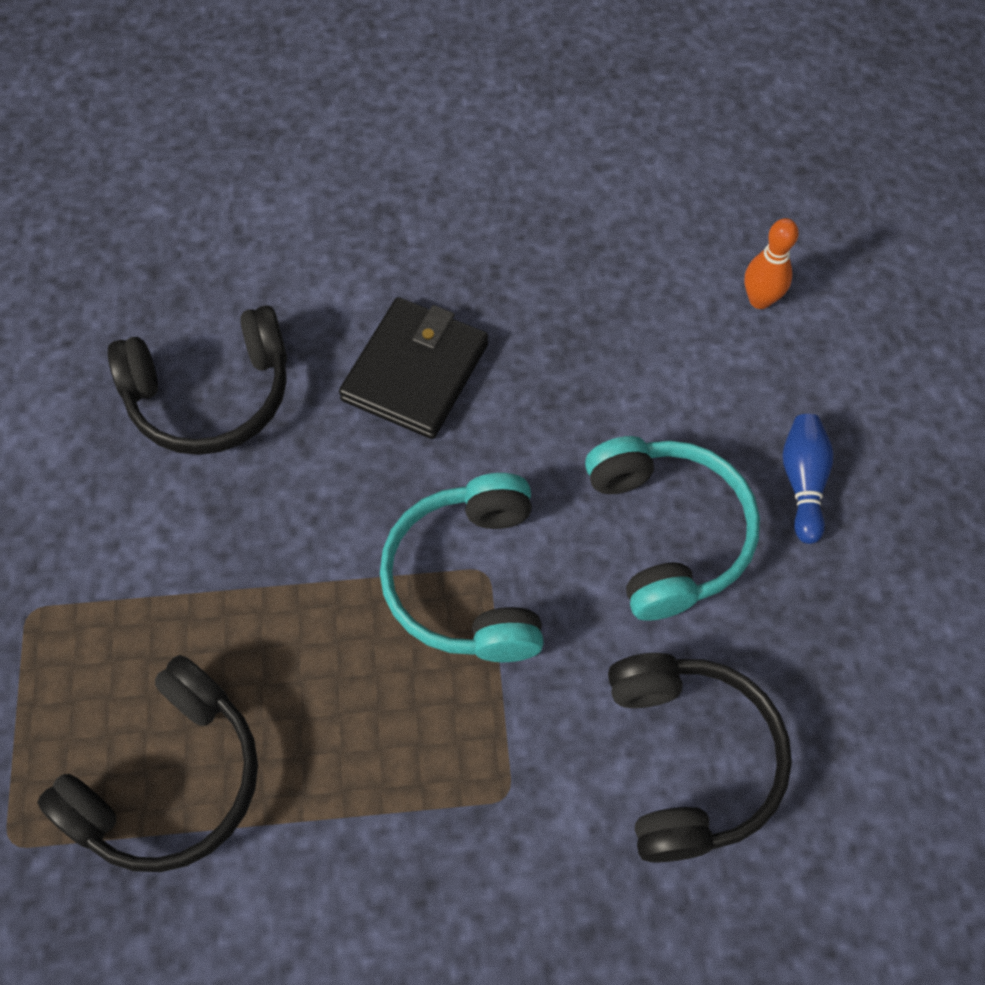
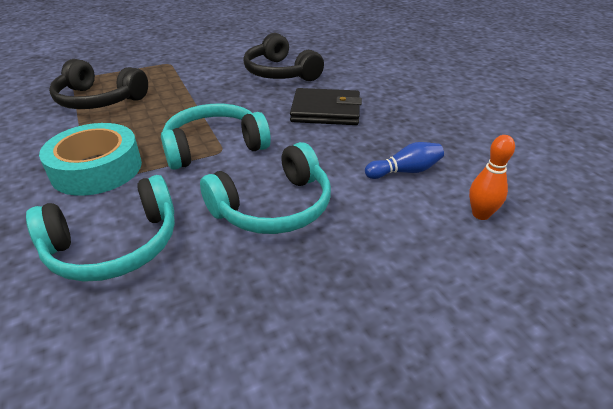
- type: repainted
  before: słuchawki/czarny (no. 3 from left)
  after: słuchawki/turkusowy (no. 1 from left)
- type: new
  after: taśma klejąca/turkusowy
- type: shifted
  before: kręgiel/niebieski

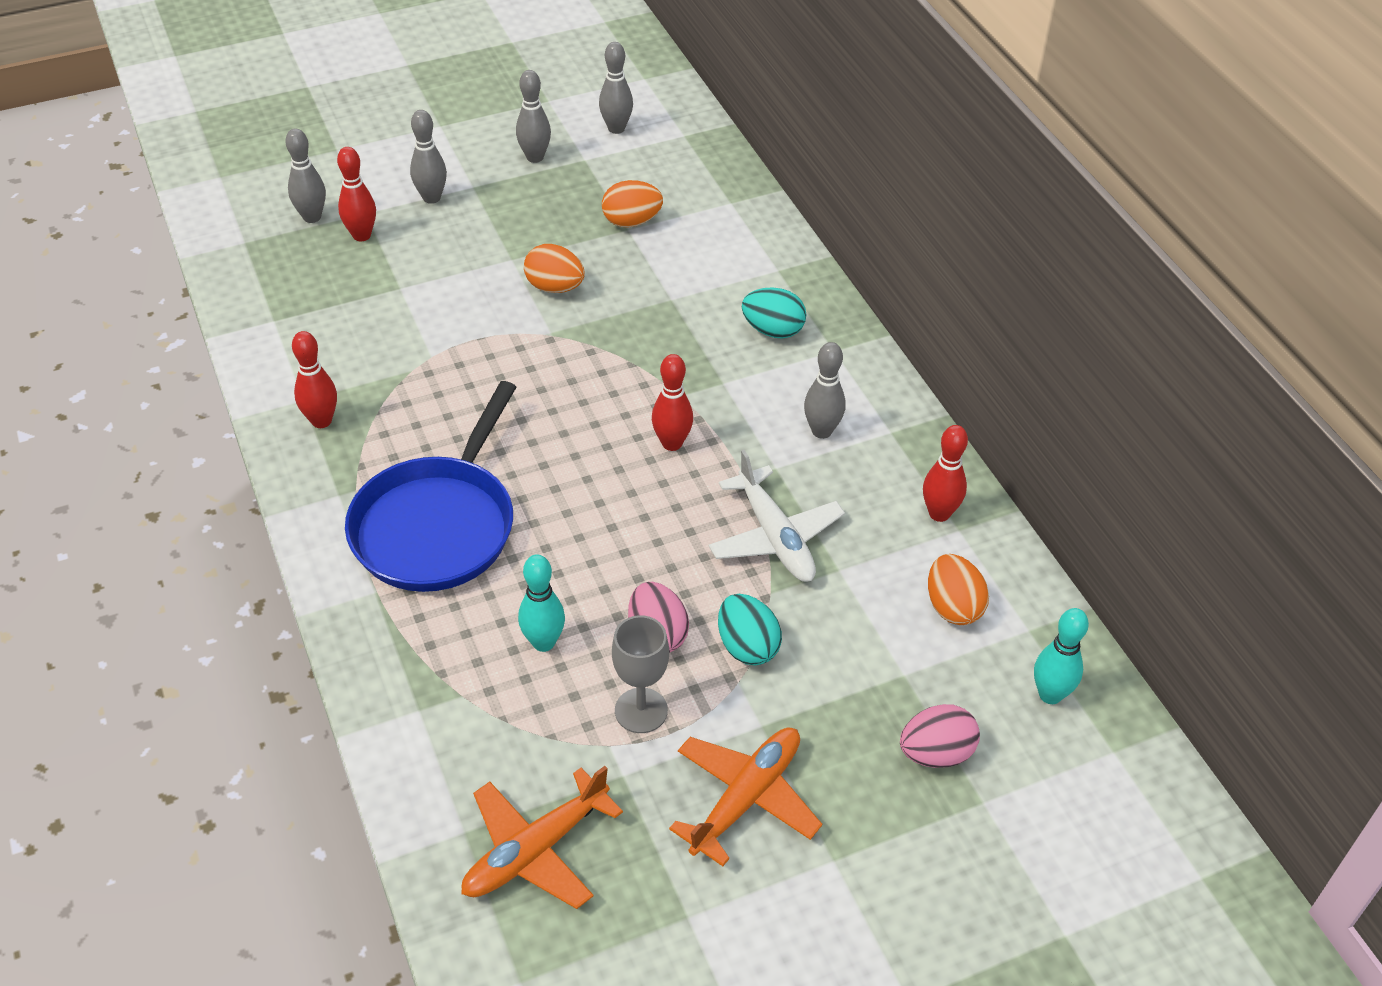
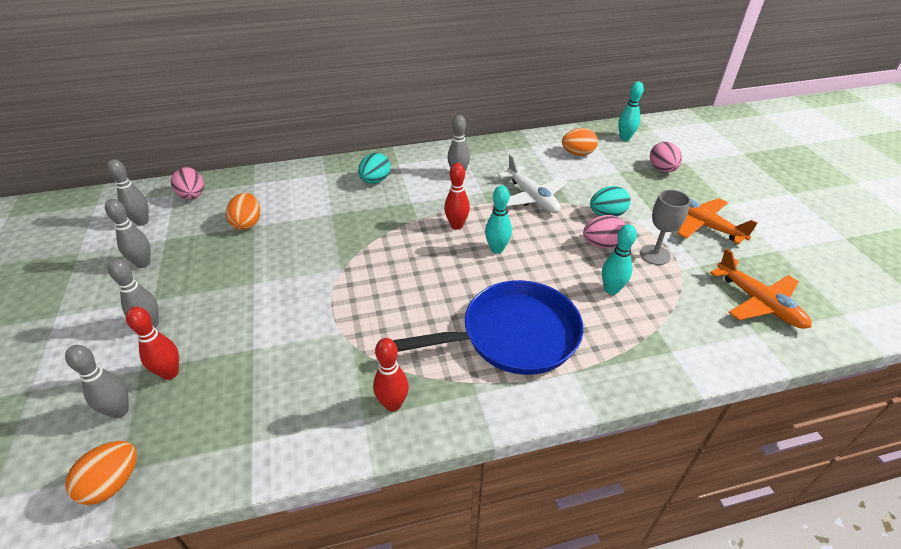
- type: shifted
  before: jajko/pomarańczowy (no. 1 from left)
- type: new
  after: jajko/różowy (no. 1 from left)
- type: rotated
  before: patelnia/niebieski
  turn: -45
- type: new
  after: kręgiel/turkusowy (no. 1 from left)
- type: rotated
  before: samolot/biały
  turn: 75
- type: gone
  before: kręgiel/czerwony (no. 4 from left)

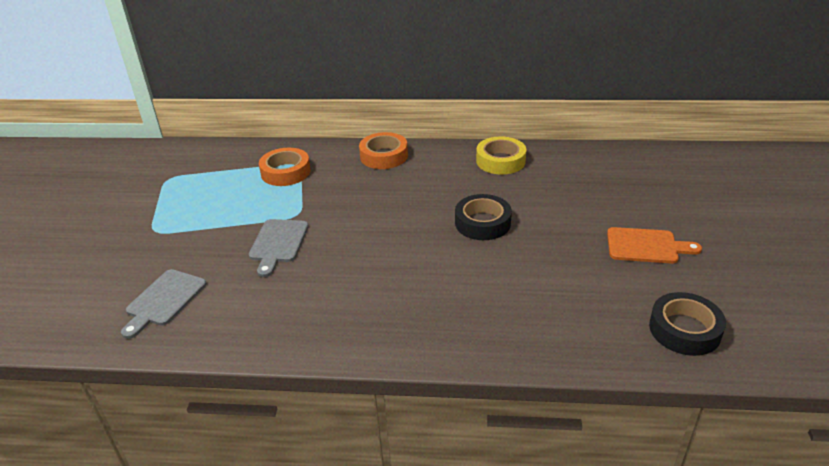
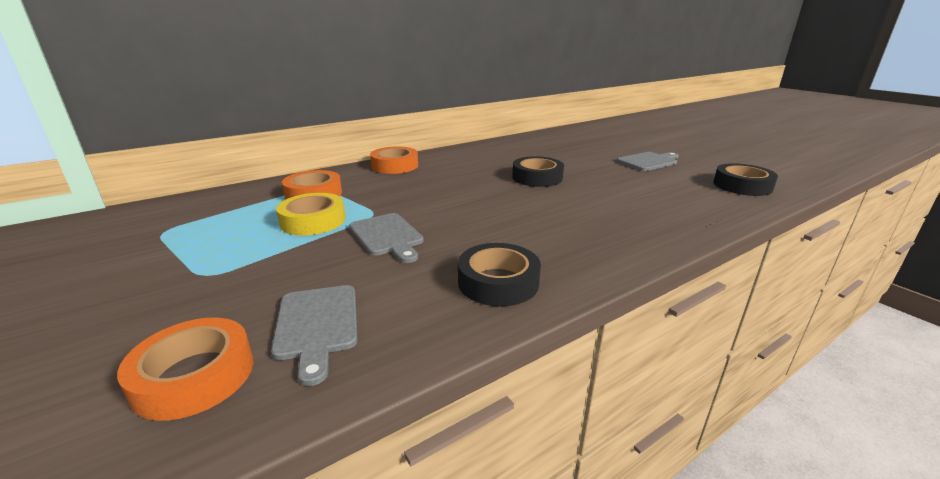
- type: new
  after: taśma klejąca/pomarańczowy (no. 1 from left)
- type: shifted
  before: taśma klejąca/żółty
- type: new
  after: taśma klejąca/czarny (no. 1 from left)
- type: repainted
  before: deska do krojenia/pomarańczowy
  after: deska do krojenia/szary (no. 3 from left)

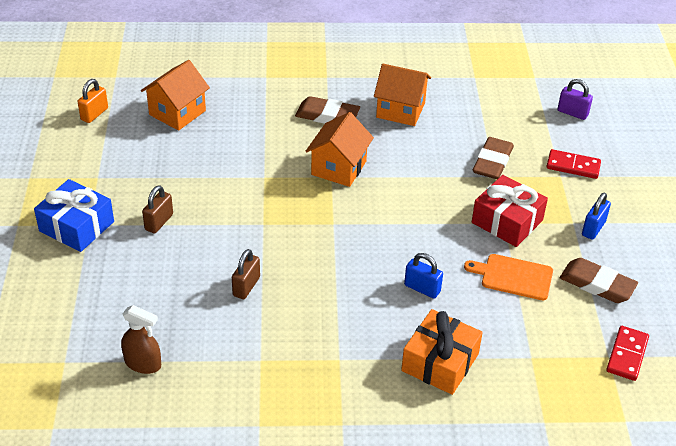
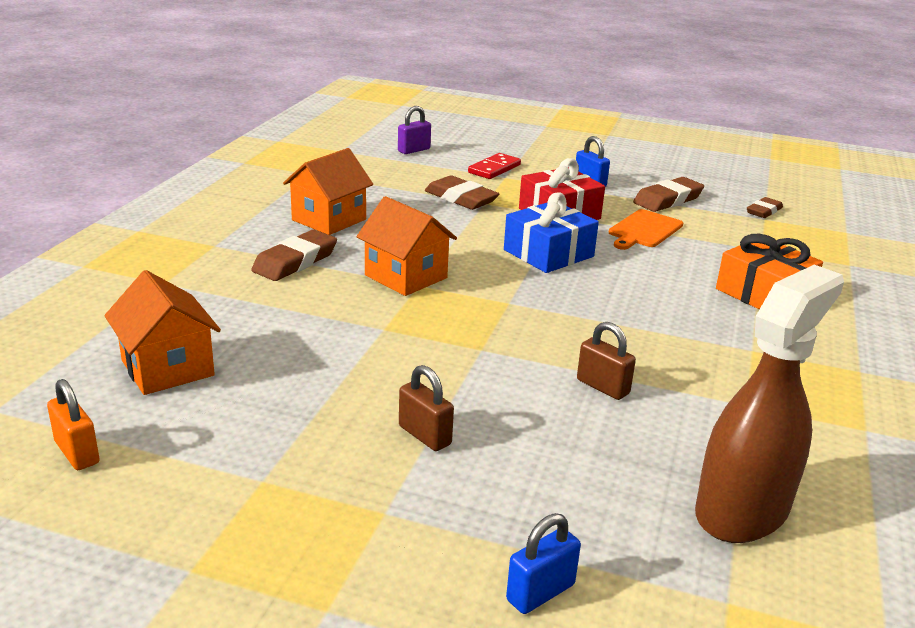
- type: shifted
  before: prezent/niebieski
- type: shifted
  before: kłódka/niebieski (no. 1 from left)
- type: scaled
  before: spryskiwacz/brązowy
  scale: 1.89
- type: swapped
  before: kostka domina/czerwony (no. 2 from left)
  after: gumka do mazania/brązowy (no. 4 from left)

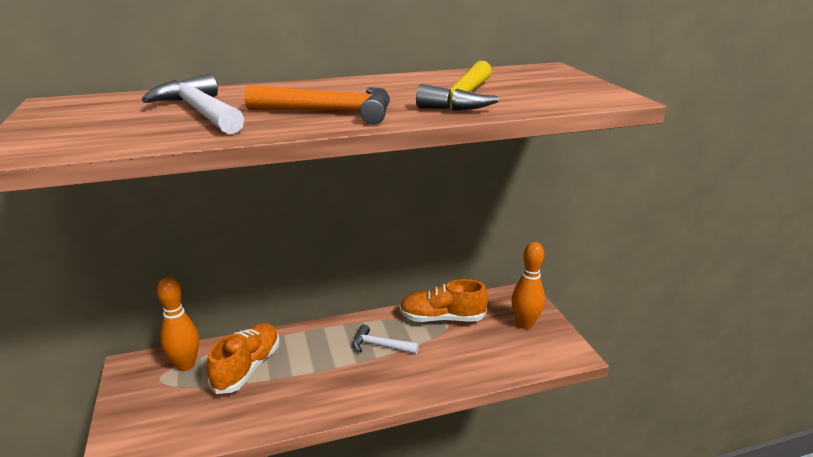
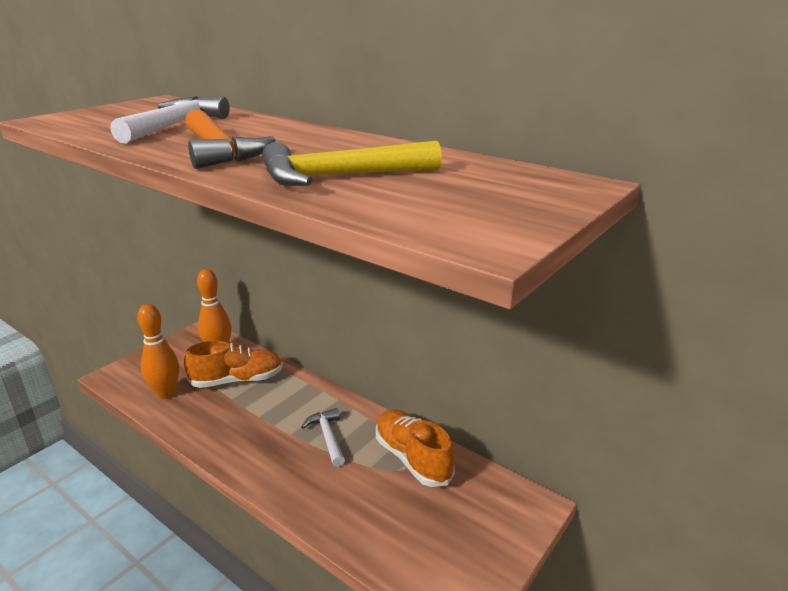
- type: shifted
  before: kręgiel/pomarańczowy (no. 2 from left in the first image)
  after: kręgiel/pomarańczowy (no. 1 from left)

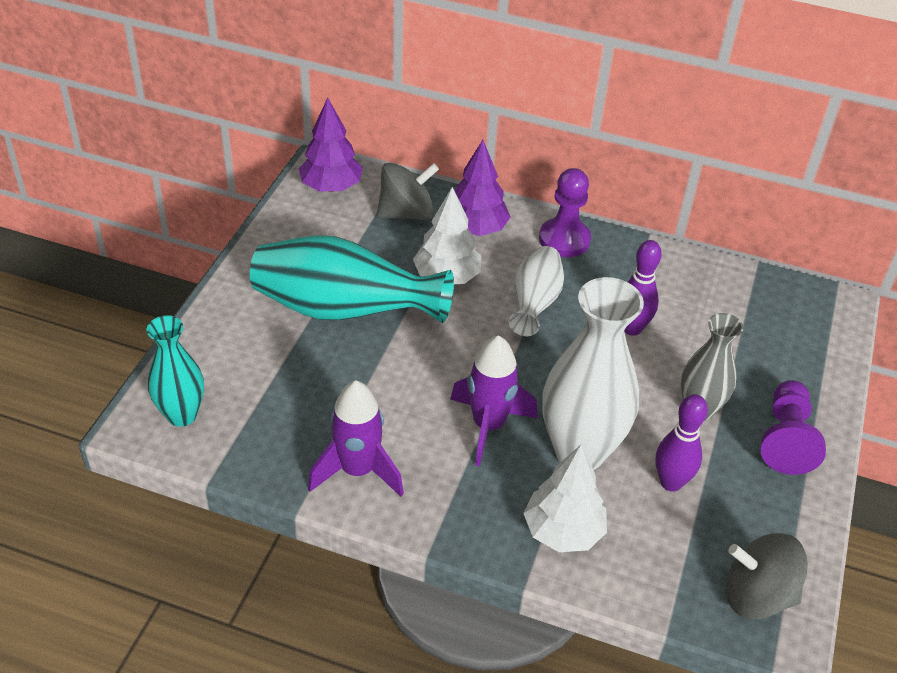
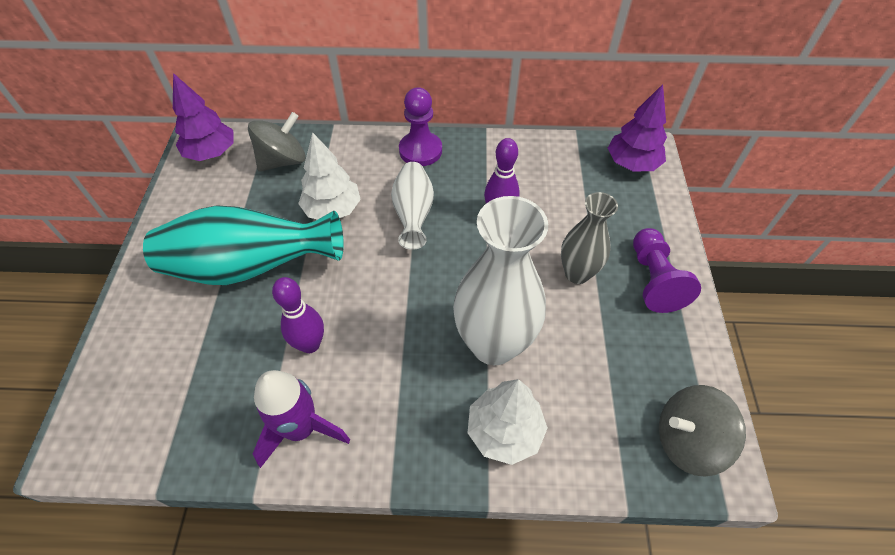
- type: shifted
  before: kręgiel/fioletowy (no. 2 from left in the first image)
  after: kręgiel/fioletowy (no. 1 from left)
- type: shifted
  before: drzewko/fioletowy (no. 2 from left)
- type: gone
  before: wazon/turkusowy (no. 1 from left)
- type: gone
  before: rakieta/fioletowy (no. 2 from left)

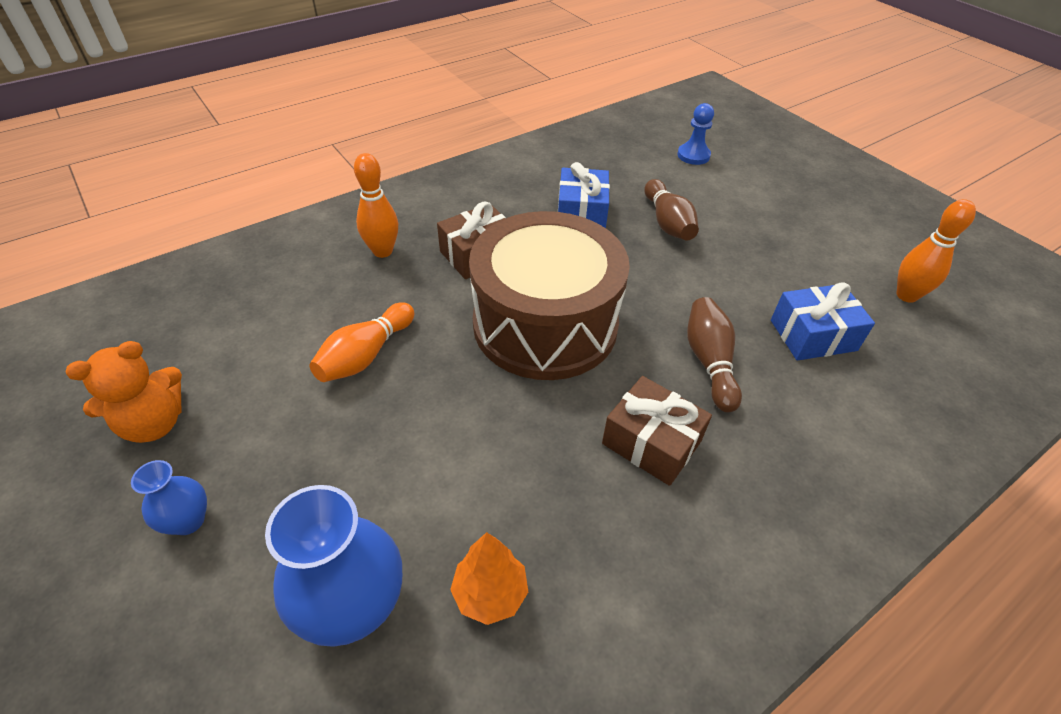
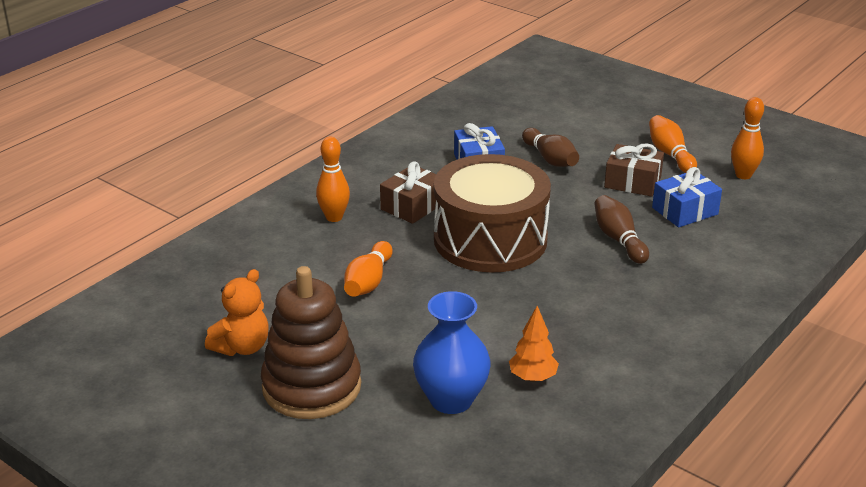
- type: swapped
  before: wazon/niebieski (no. 1 from left)
  after: zabawka nakładanka/brązowy
- type: shifted
  before: prezent/brązowy (no. 2 from left)
- type: new
  after: kręgiel/pomarańczowy (no. 3 from left)
- type: gone
  before: pionek/niebieski

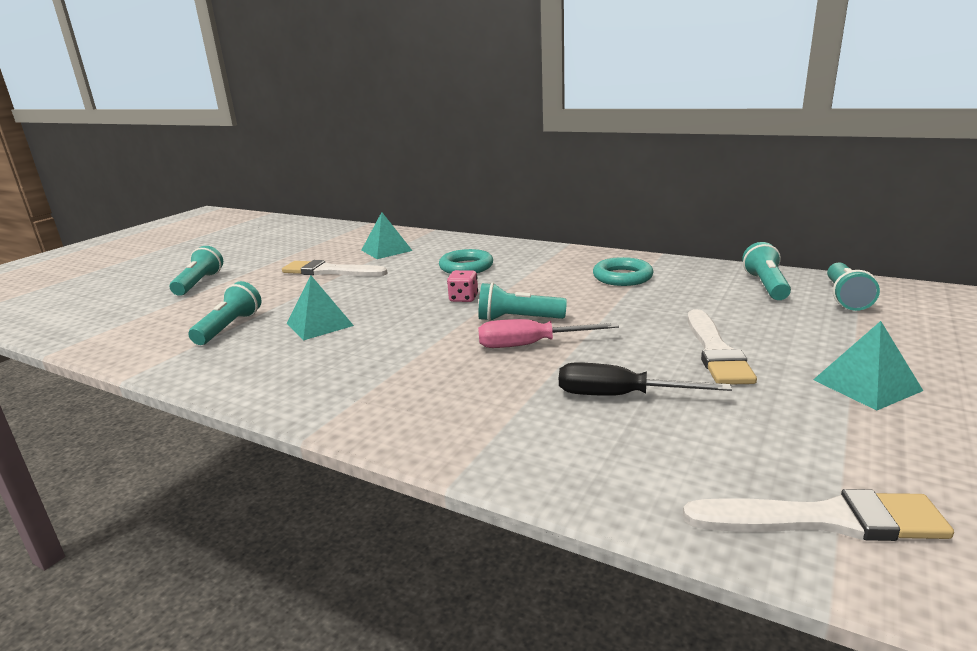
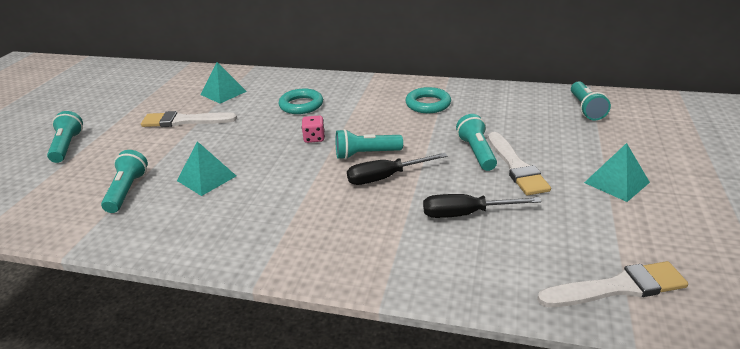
- type: repainted
  before: śrubokręt/różowy
  after: śrubokręt/czarny (no. 1 from left)
- type: shifted
  before: latarka/turkusowy (no. 4 from left)

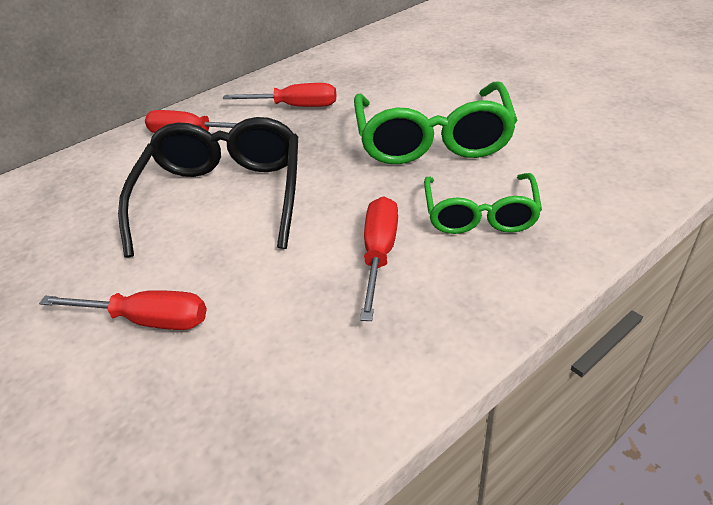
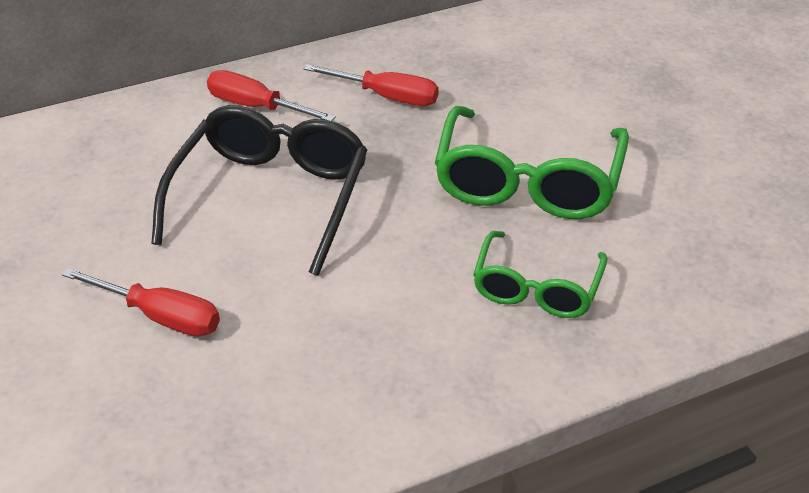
- type: gone
  before: śrubokręt/czerwony (no. 4 from left)

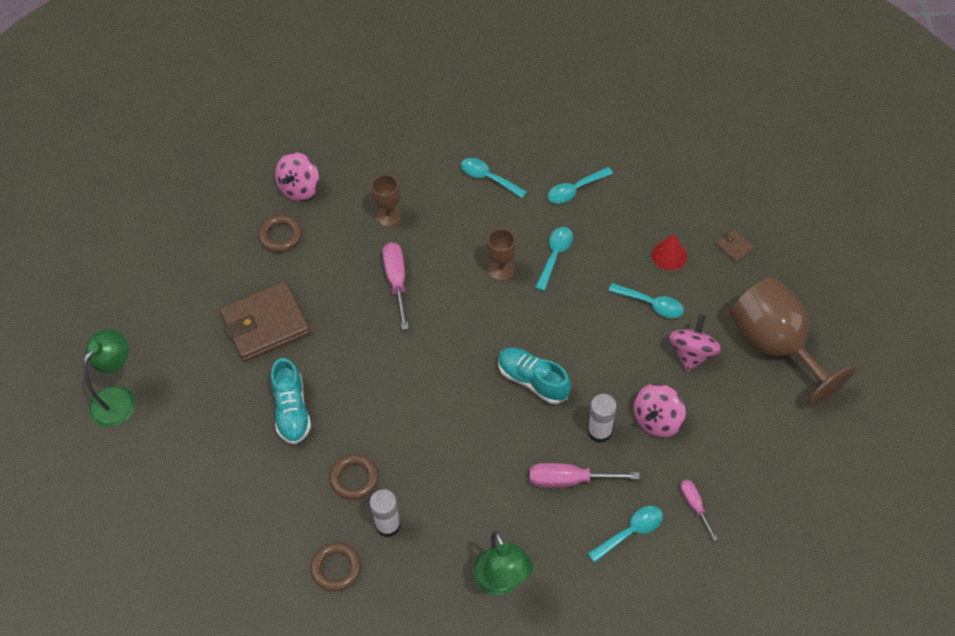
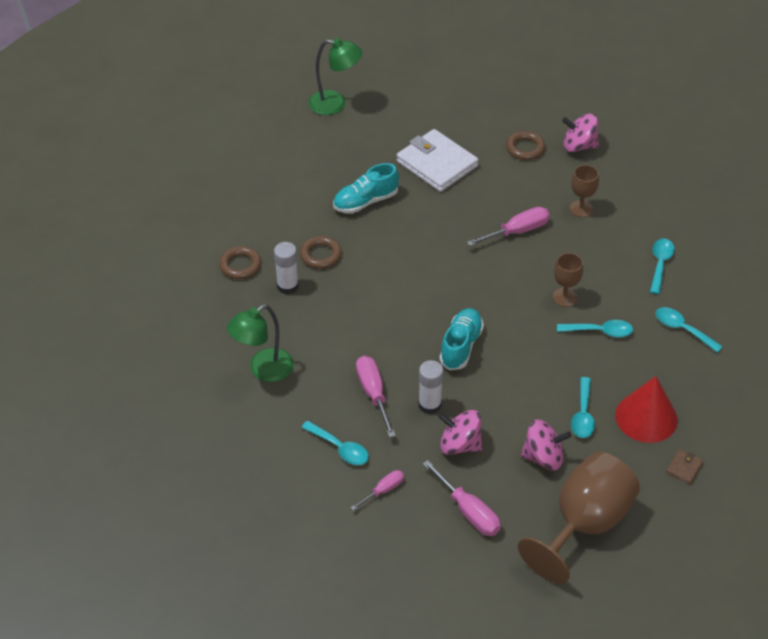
- type: repainted
  before: portfel/brązowy (no. 1 from left)
  after: portfel/biały
- type: new
  after: śrubokręt/różowy (no. 3 from left)
- type: scaled
  before: stożek/czerwony
  scale: 1.68

